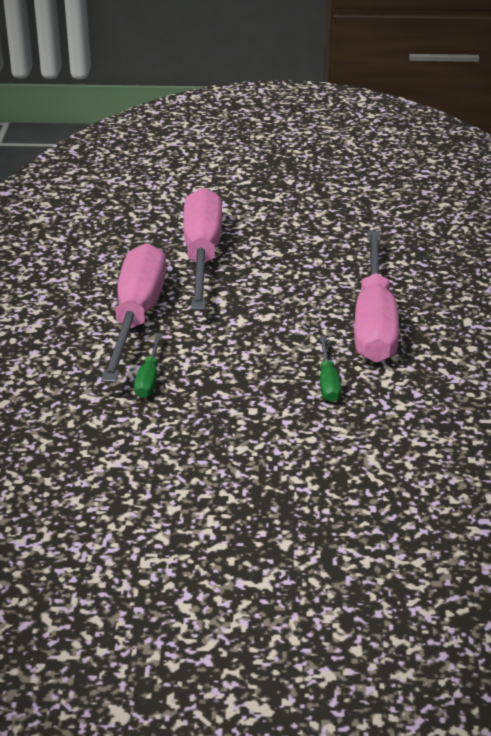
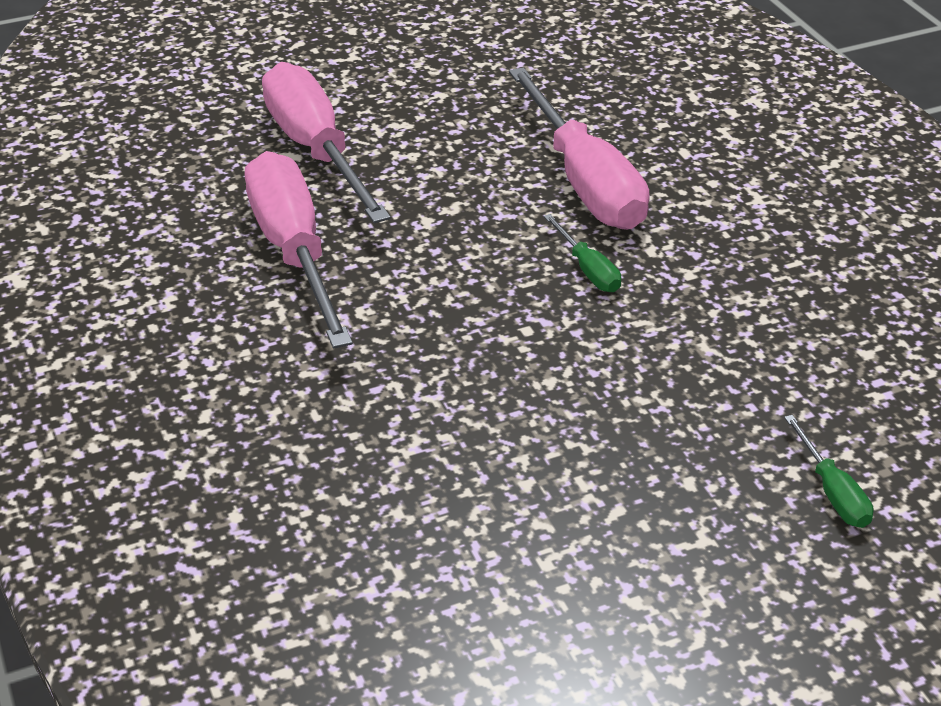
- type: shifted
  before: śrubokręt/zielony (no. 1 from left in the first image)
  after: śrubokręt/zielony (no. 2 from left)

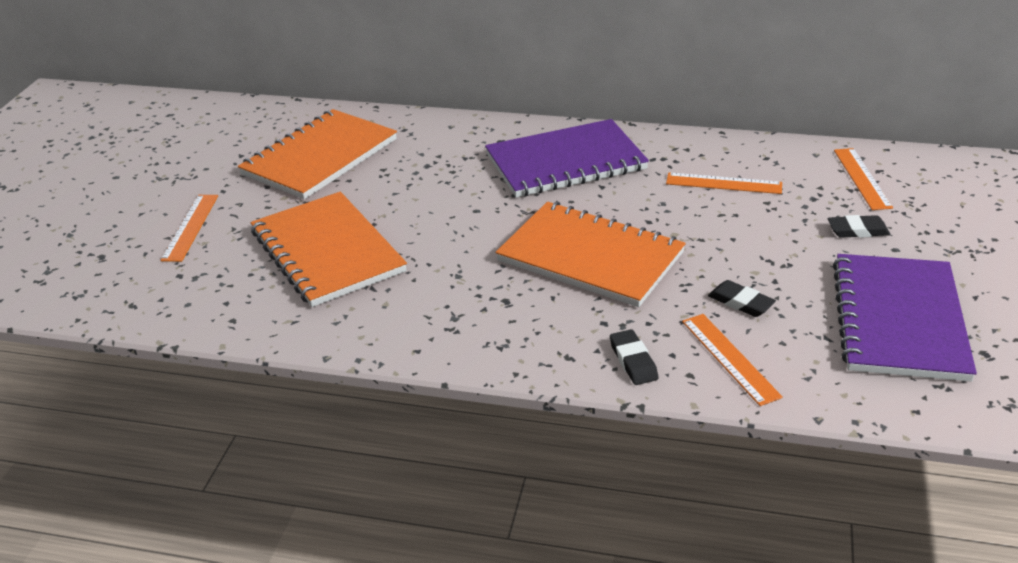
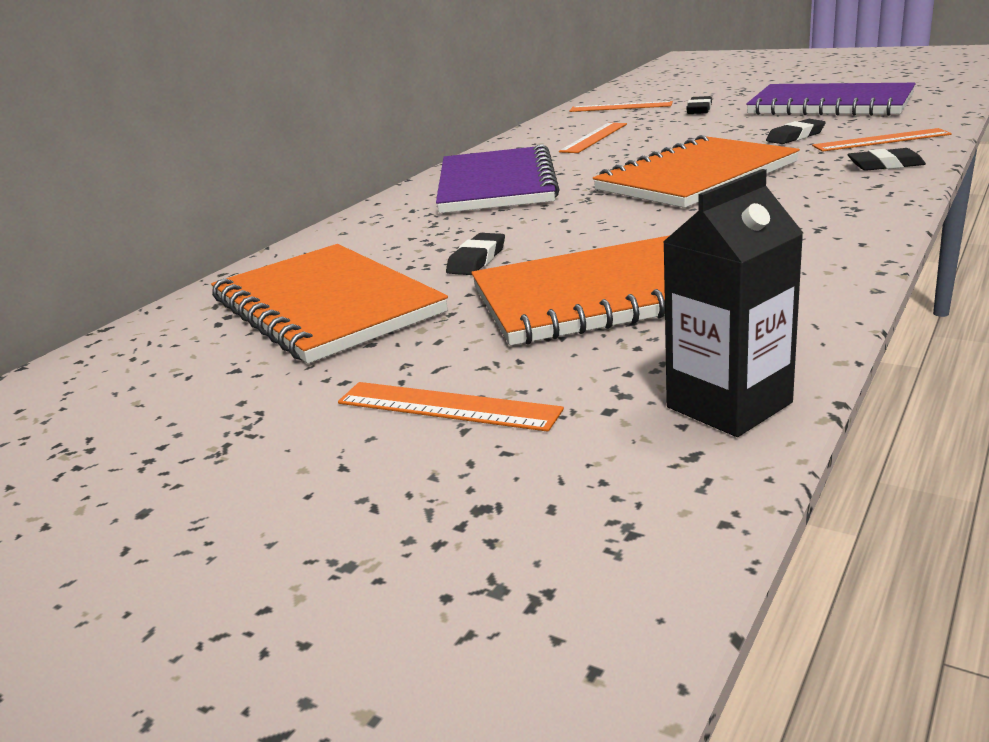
- type: new
  after: gumka do mazania/czarny (no. 1 from left)
- type: new
  after: karton mleka/czarny

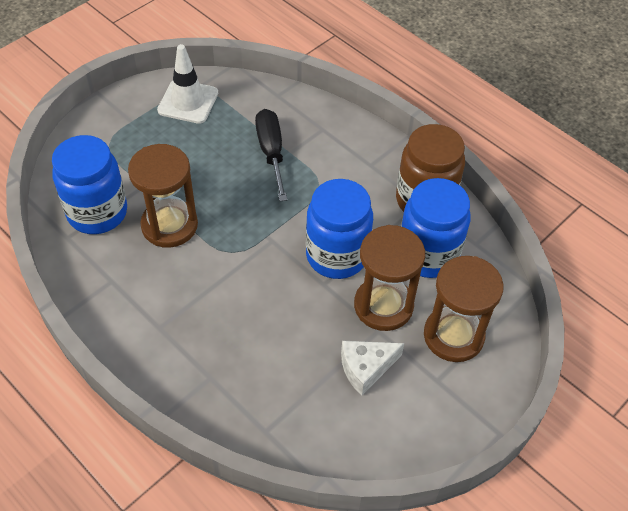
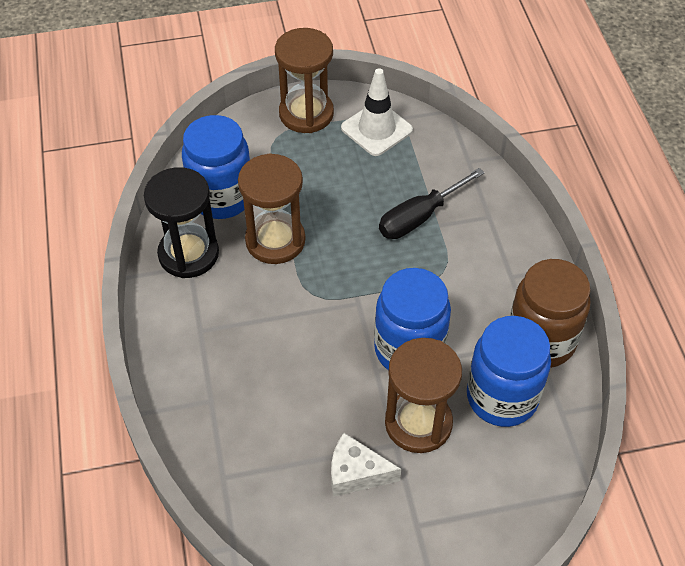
- type: new
  after: klepsydra/czarny
- type: shifted
  before: klepsydra/brązowy (no. 3 from left in the first image)
  after: klepsydra/brązowy (no. 2 from left)
- type: rotated
  before: śrubokręt/czarny
  turn: -150

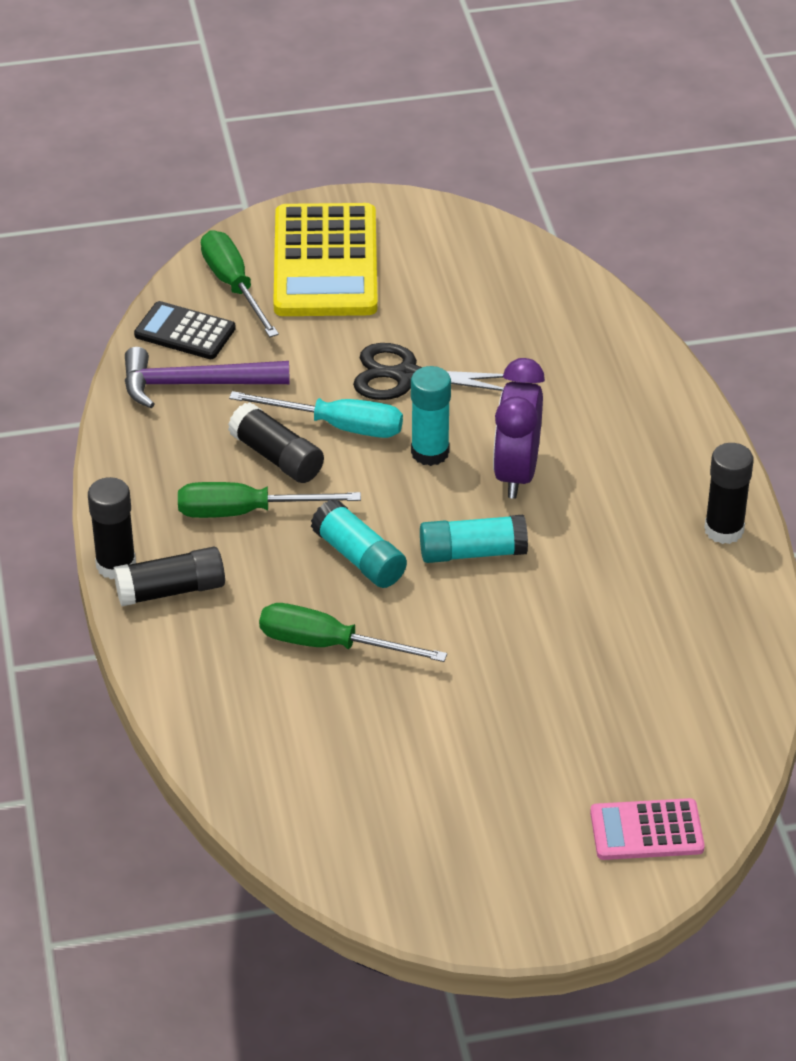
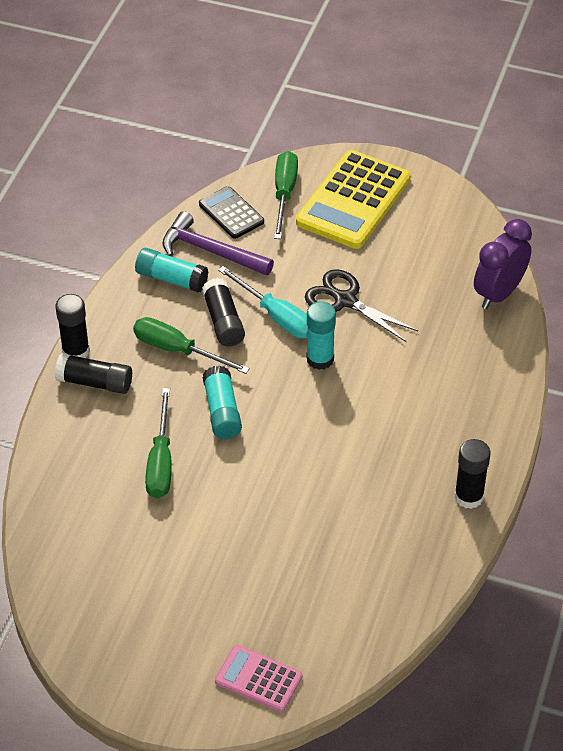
- type: shifted
  before: klej w sztyfcie/turkusowy (no. 3 from left in the first image)
  after: klej w sztyfcie/turkusowy (no. 1 from left)
- type: rotated
  before: śrubokręt/zielony (no. 3 from left in the first image)
  turn: -135
- type: shifted
  before: budzik/fioletowy

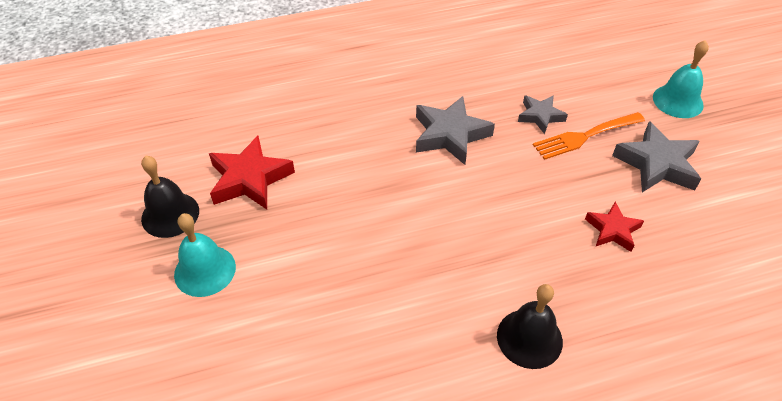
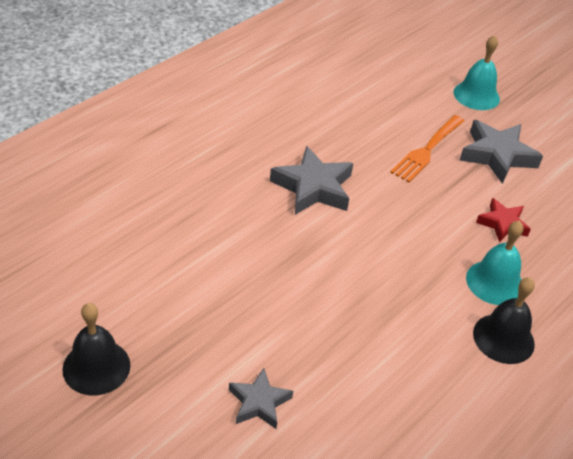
- type: shifted
  before: gwiazda/szary (no. 2 from left in the first image)
  after: gwiazda/szary (no. 1 from left)
- type: shifted
  before: dzwonek/turkusowy (no. 1 from left in the first image)
  after: dzwonek/turkusowy (no. 2 from left)
- type: gone
  before: gwiazda/czerwony (no. 1 from left)

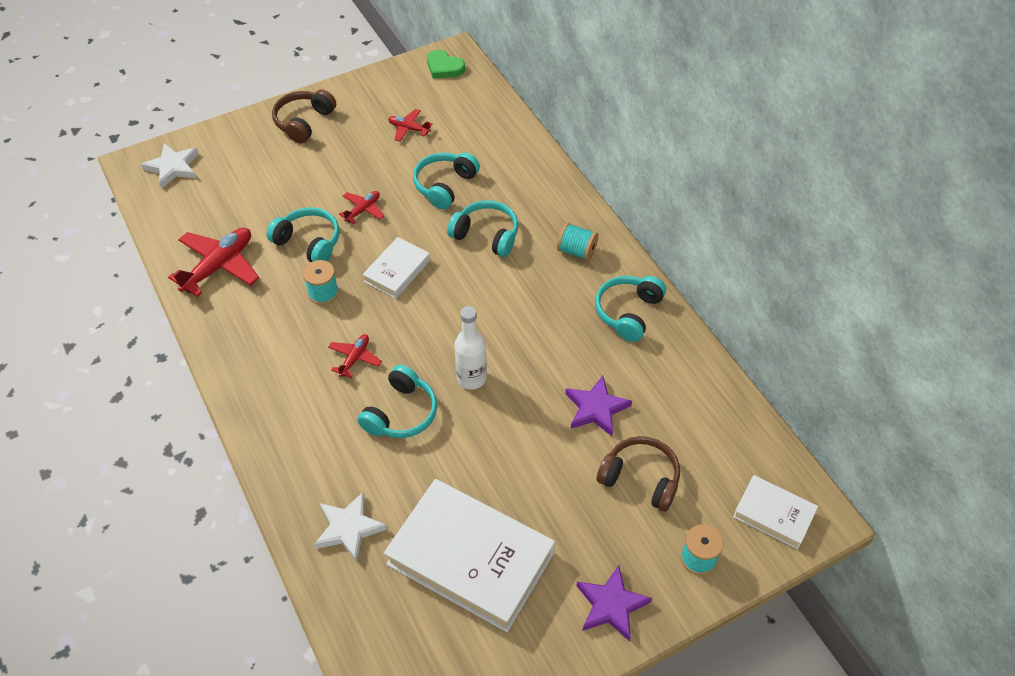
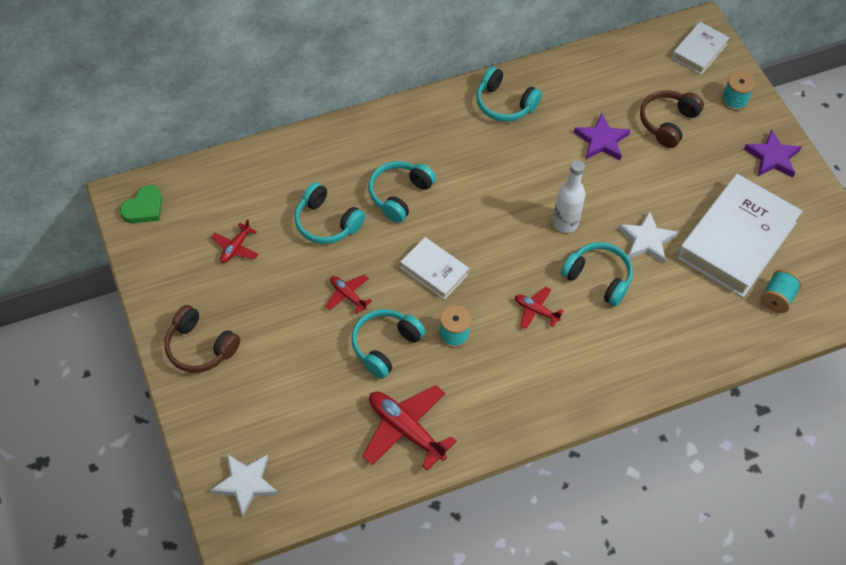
- type: shifted
  before: gwiazda/biały (no. 2 from left)
- type: shifted
  before: szpulka/turkusowy (no. 2 from left in the first image)
  after: szpulka/turkusowy (no. 3 from left)

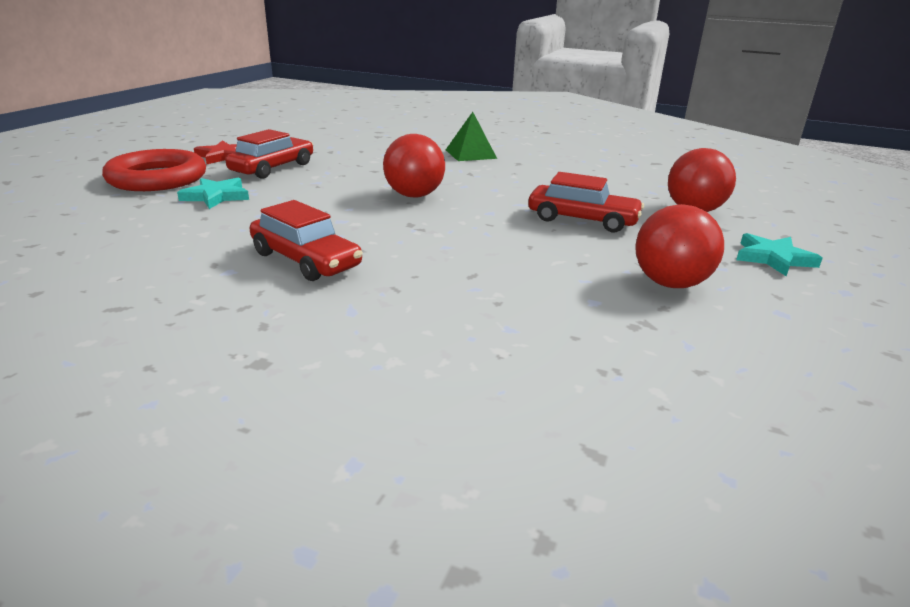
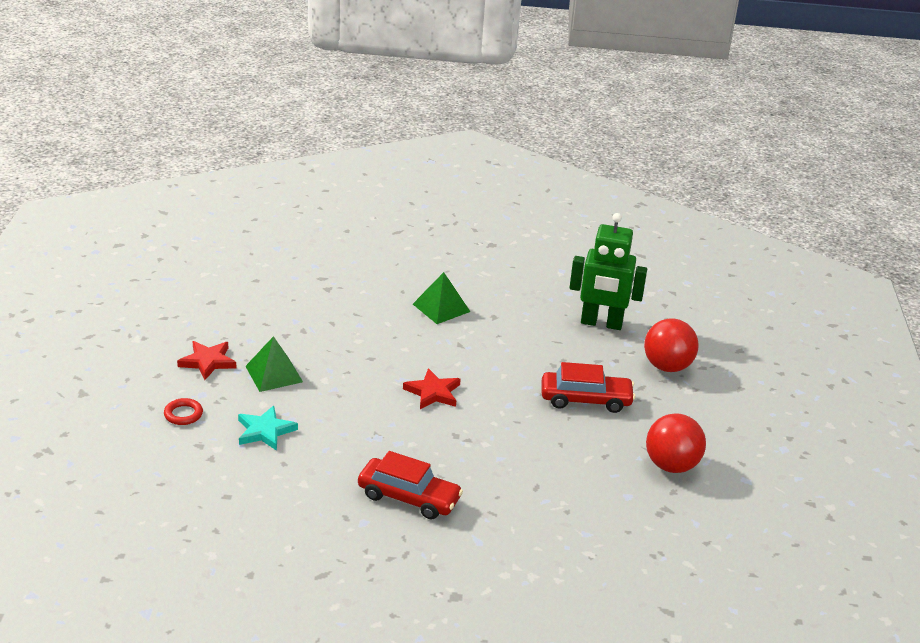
- type: scaled
  before: pierścień/czerwony
  scale: 0.42
- type: swapped
  before: samochód/czerwony (no. 1 from left)
  after: piramida/zielony (no. 1 from left)
- type: swapped
  before: piłka/czerwony (no. 1 from left)
  after: gwiazda/czerwony (no. 2 from left)
- type: new
  after: robot/zielony
- type: gone
  before: gwiazda/turkusowy (no. 2 from left)

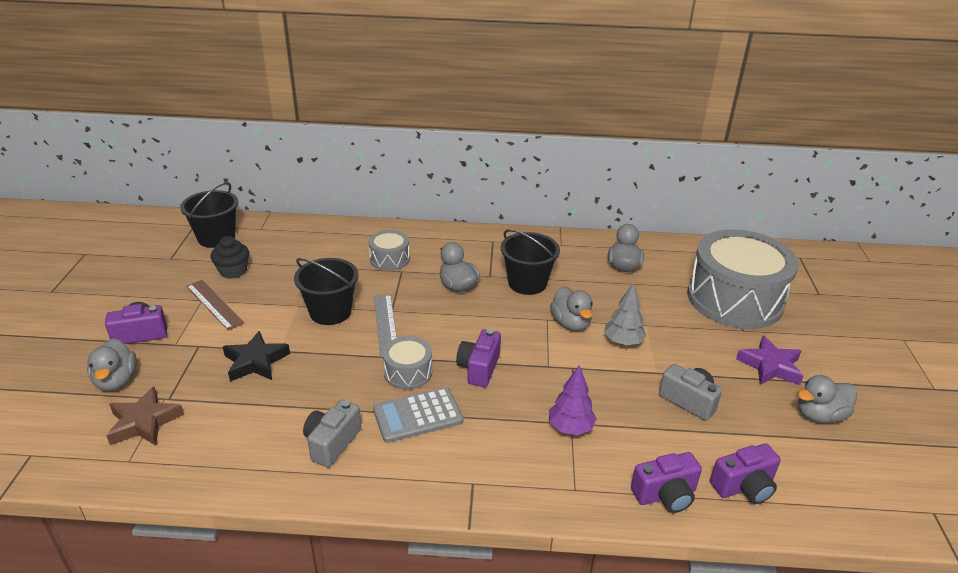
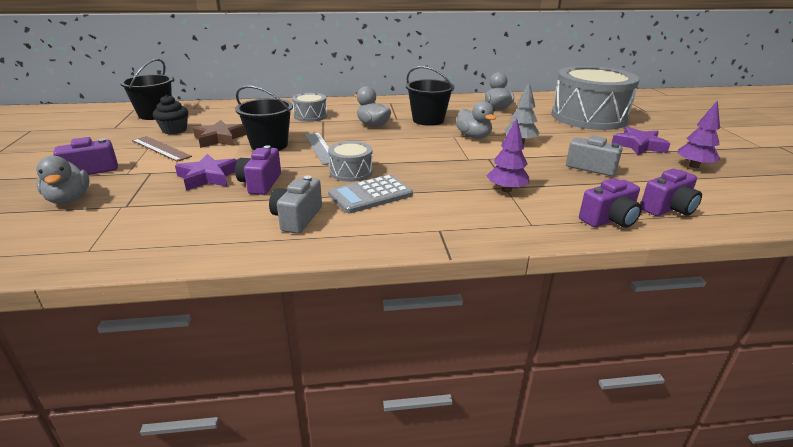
- type: repainted
  before: gwiazda/czarny
  after: gwiazda/fioletowy (no. 1 from left)
- type: shifted
  before: gwiazda/brązowy
- type: shifted
  before: aparat fotograficzny/fioletowy (no. 2 from left)
- type: swapped
  before: kaczka/szary (no. 5 from left)
  after: drzewko/fioletowy (no. 2 from left)

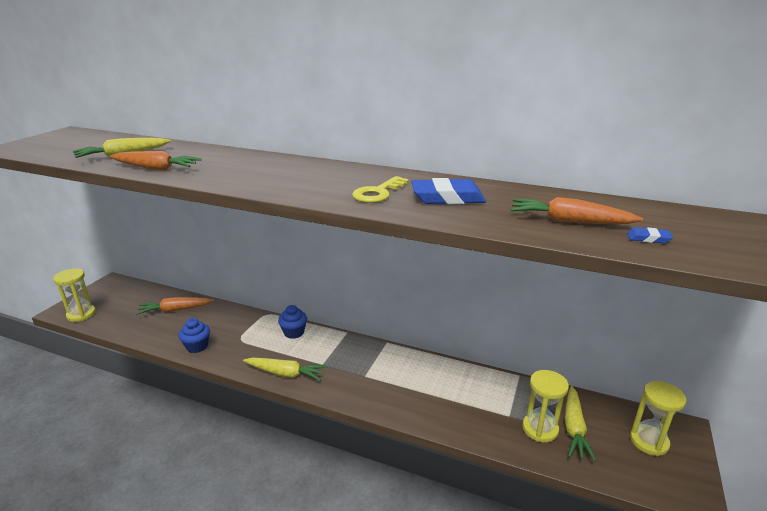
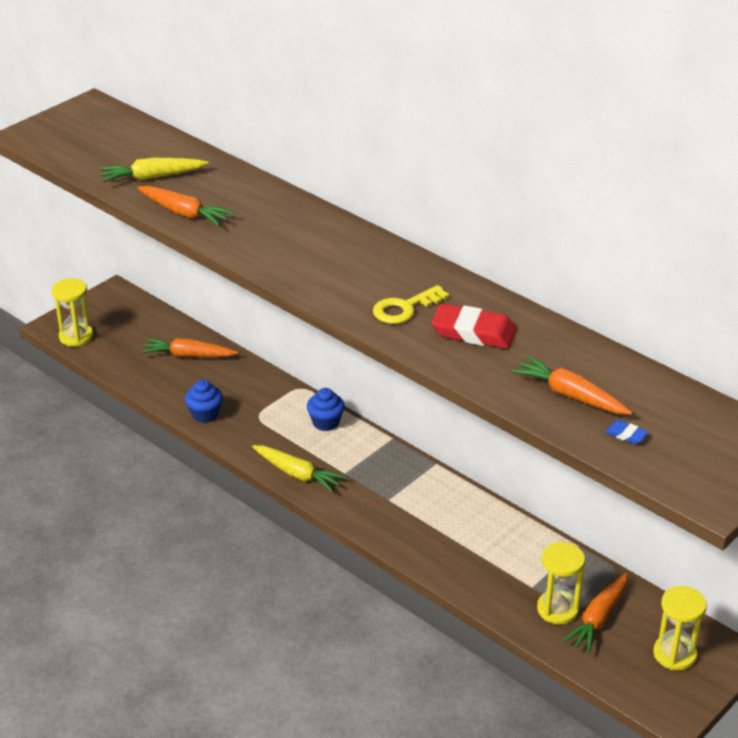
- type: repainted
  before: gumka do mazania/niebieski (no. 1 from left)
  after: gumka do mazania/czerwony
- type: repainted
  before: marchewka/żółty (no. 3 from left)
  after: marchewka/pomarańczowy (no. 4 from left)

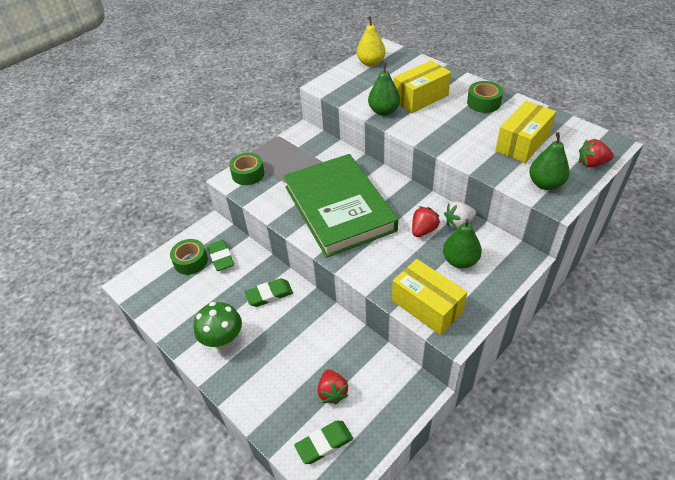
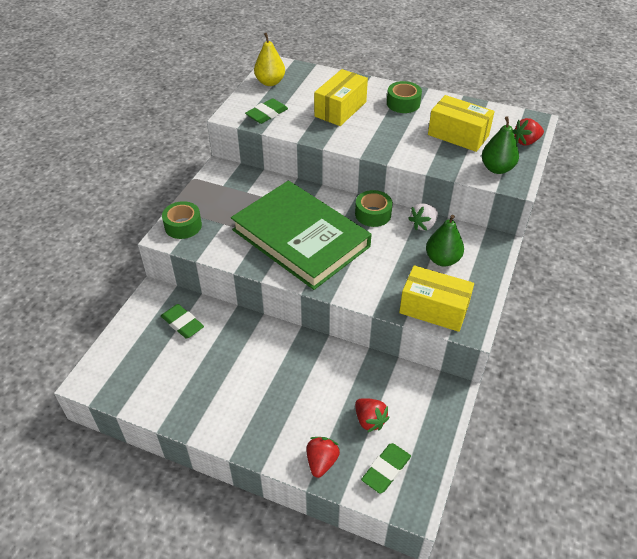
- type: shifted
  before: gumka do mazania/zielony (no. 2 from left)
- type: shifted
  before: truskawka/czerwony (no. 2 from left in the first image)
  after: truskawka/czerwony (no. 1 from left)
- type: shifted
  before: taśma klejąca/zielony (no. 1 from left in the first image)
  after: taśma klejąca/zielony (no. 2 from left)
- type: rotated
  before: pudełko/żółty (no. 3 from left)
  turn: -75
- type: gone
  before: grzyb/zielony
- type: gone
  before: gruszka/zielony (no. 1 from left)

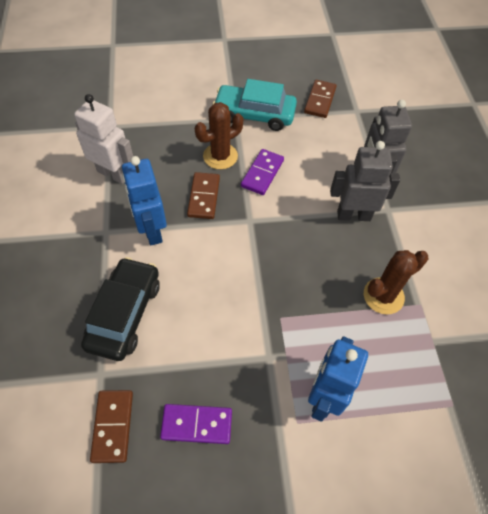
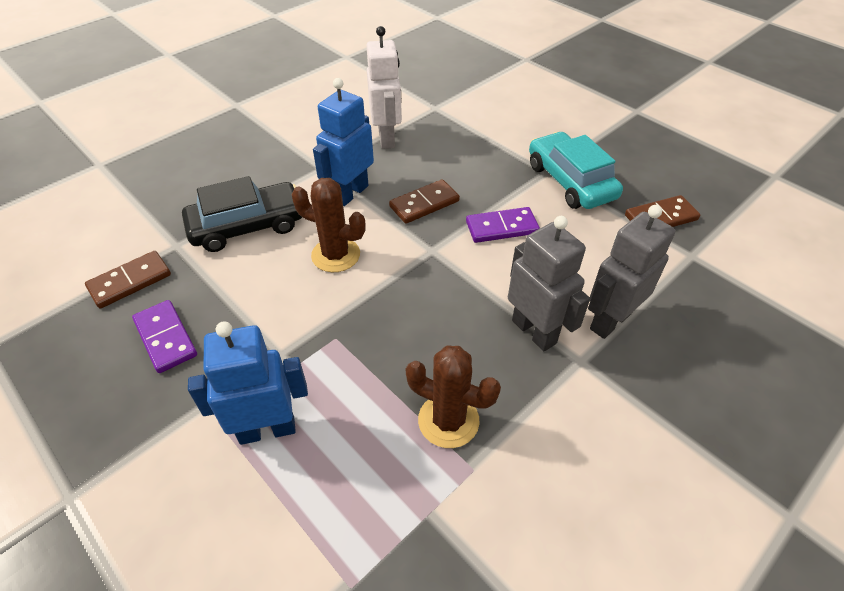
- type: shifted
  before: kaktus/brązowy (no. 1 from left)

